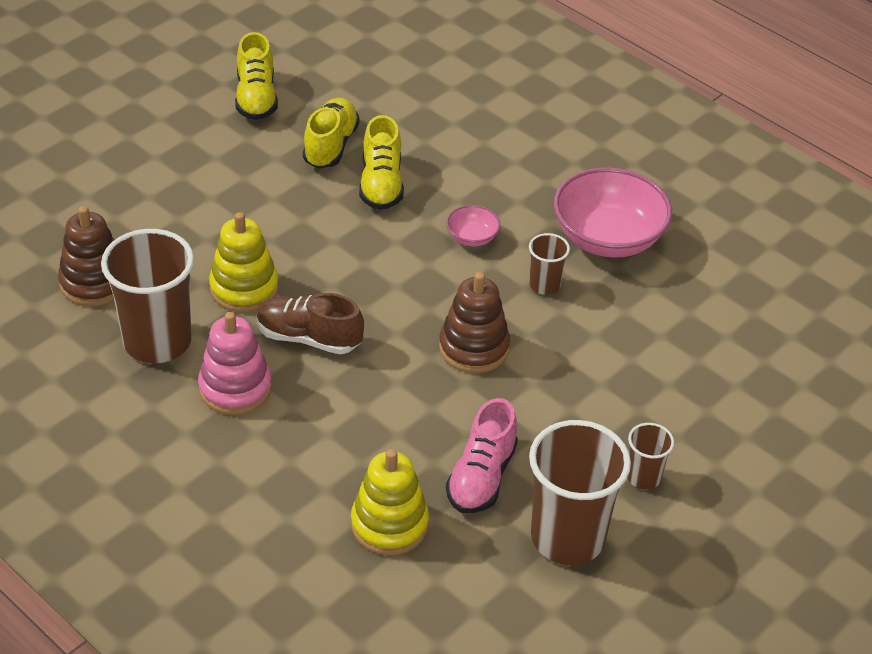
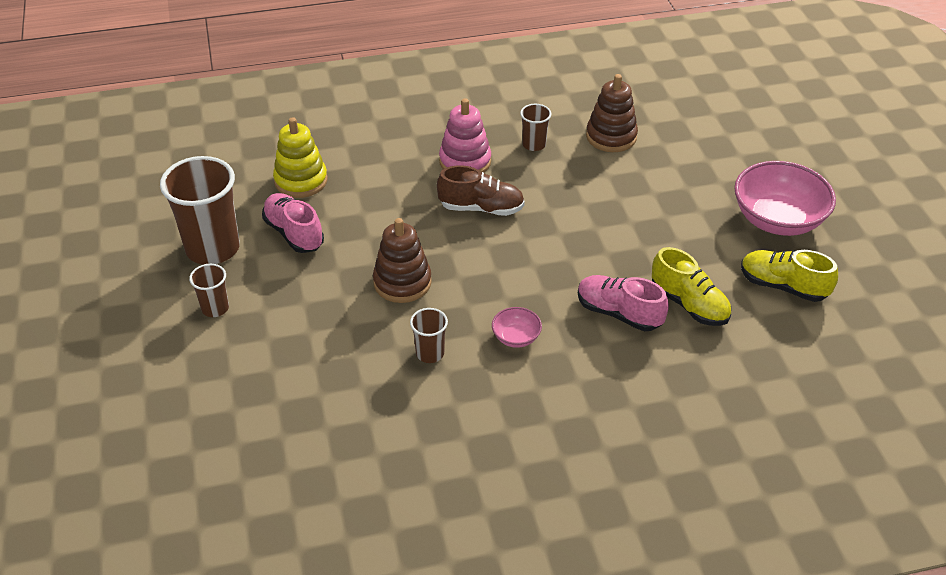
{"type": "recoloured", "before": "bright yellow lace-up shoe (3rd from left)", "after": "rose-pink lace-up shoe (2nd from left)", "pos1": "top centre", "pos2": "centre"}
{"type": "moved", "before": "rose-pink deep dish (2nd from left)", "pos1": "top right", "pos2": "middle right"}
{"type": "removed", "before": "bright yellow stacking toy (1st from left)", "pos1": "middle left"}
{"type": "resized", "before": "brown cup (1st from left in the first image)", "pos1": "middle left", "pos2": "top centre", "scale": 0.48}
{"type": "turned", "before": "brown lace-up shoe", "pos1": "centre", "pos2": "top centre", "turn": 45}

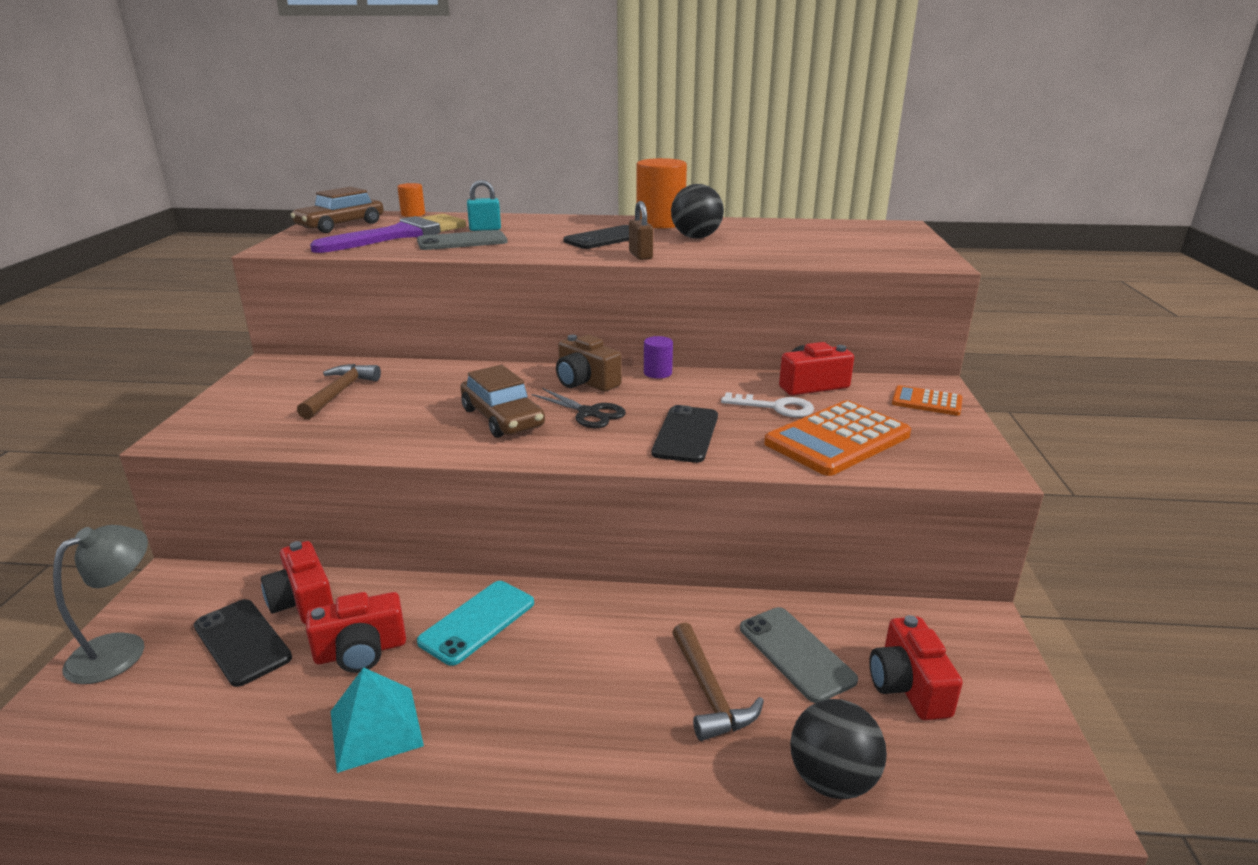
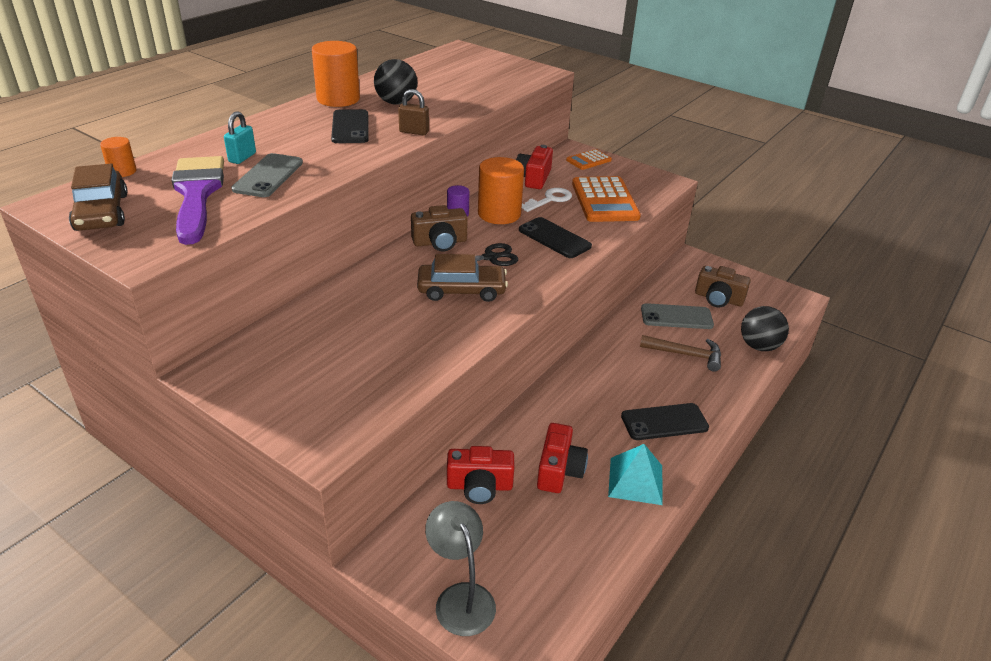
{"type": "removed", "before": "brown carpenter's hammer (1st from left)", "pos1": "middle left"}
{"type": "removed", "before": "aqua mobile phone", "pos1": "bottom centre"}
{"type": "moved", "before": "black mobile phone (1st from left in the first image)", "after": "black mobile phone (3rd from left)", "pos1": "bottom left", "pos2": "middle right"}
{"type": "recoloured", "before": "red camera (4th from left)", "after": "brown camera (2nd from left)", "pos1": "bottom right", "pos2": "middle right"}
{"type": "added", "after": "orange cylinder (3rd from left)", "pos2": "top centre"}

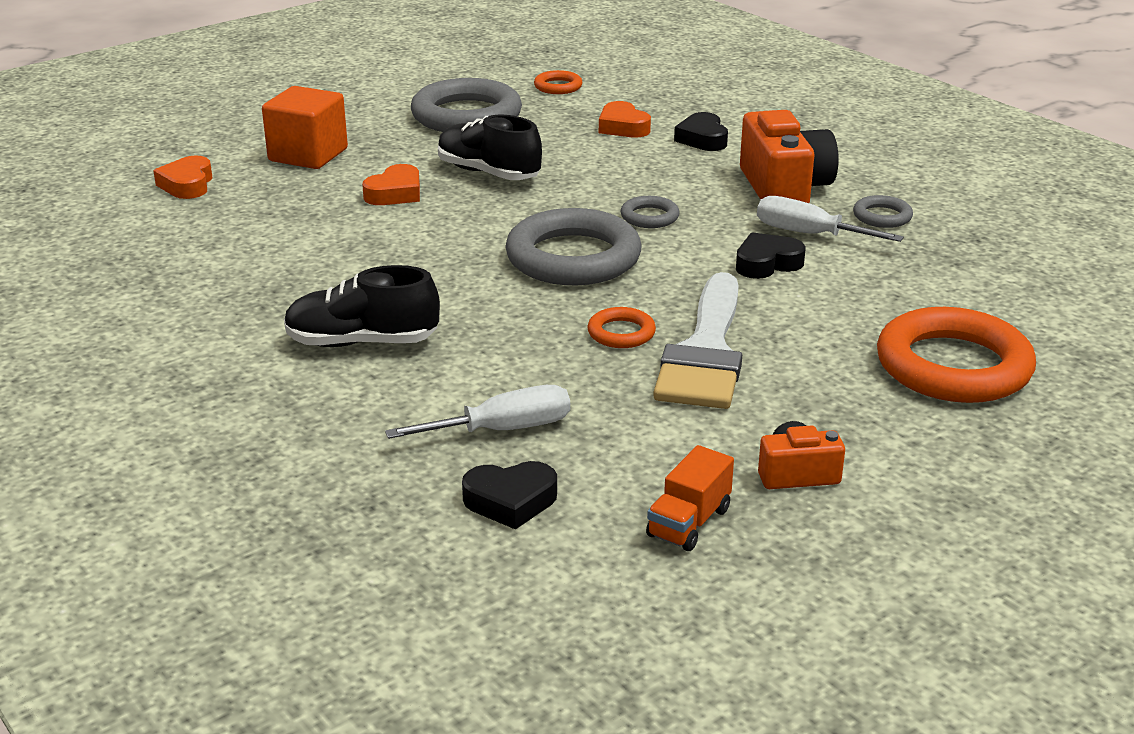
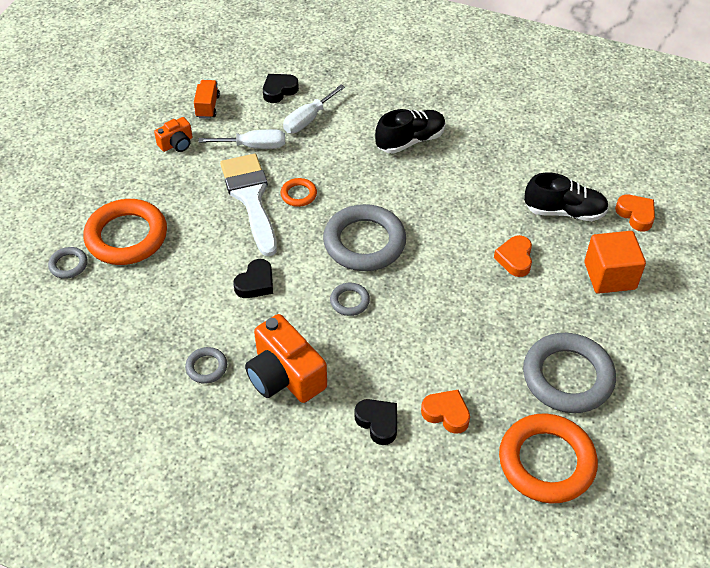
{"type": "resized", "before": "orange torus (1st from left in the first image)", "pos1": "top centre", "pos2": "bottom right", "scale": 2.18}
{"type": "moved", "before": "black lace-up shoe (2nd from left)", "pos1": "top centre", "pos2": "middle right"}
{"type": "moved", "before": "pure white flat screwdriver (2nd from left in the first image)", "after": "pure white flat screwdriver (1st from left)", "pos1": "top right", "pos2": "top centre"}
{"type": "added", "after": "grey torus (1st from left)", "pos2": "middle left"}

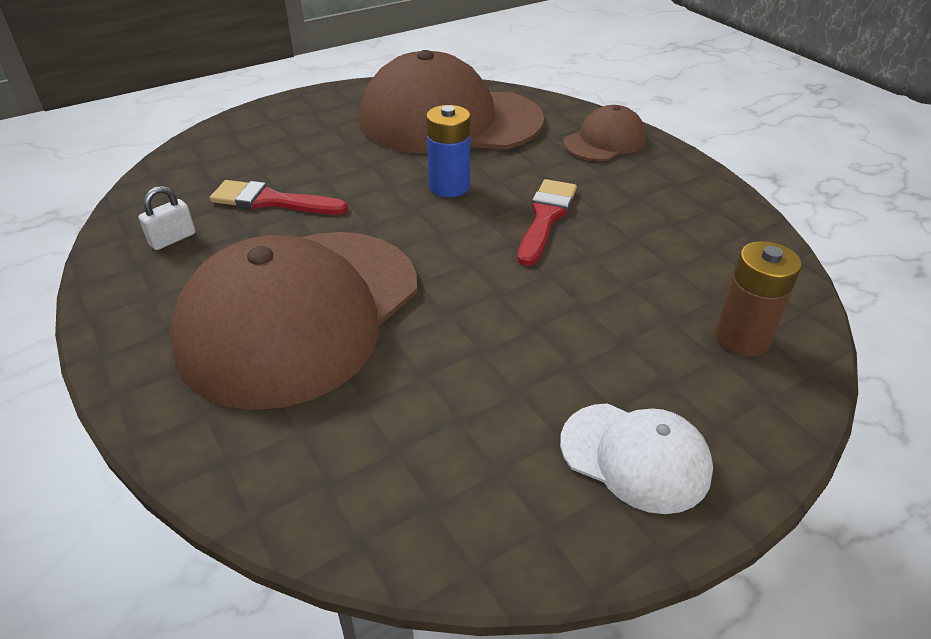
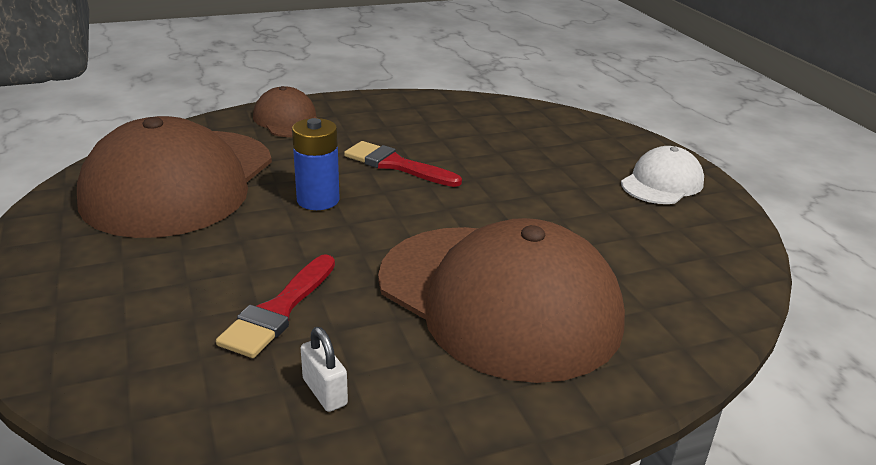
{"type": "removed", "before": "brown power cell", "pos1": "middle right"}

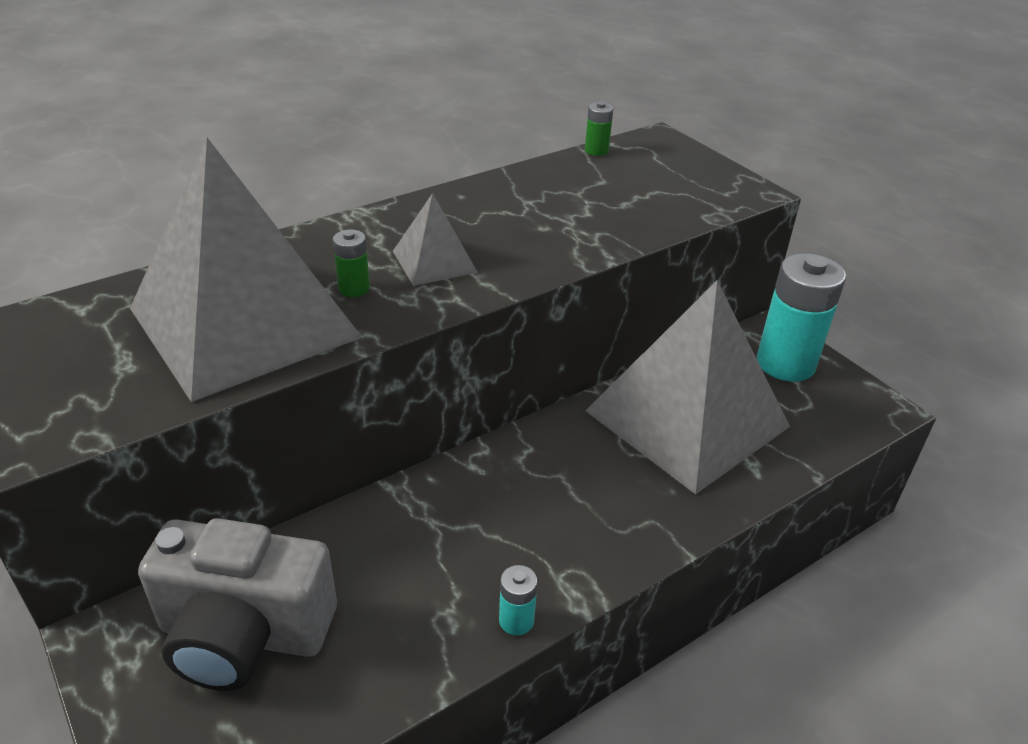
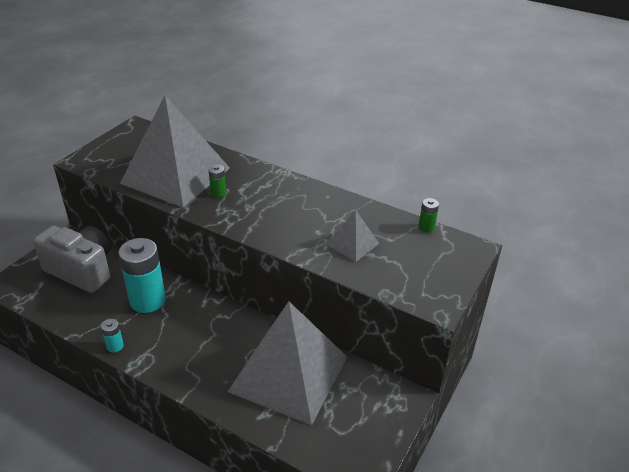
{"type": "moved", "before": "grey pyramid shape (2nd from left in the first image)", "after": "grey pyramid shape (3rd from left)", "pos1": "top centre", "pos2": "centre"}
{"type": "moved", "before": "aqua power cell (2nd from left)", "pos1": "middle right", "pos2": "middle left"}
{"type": "turned", "before": "grey camera", "pos1": "bottom left", "pos2": "middle left", "turn": 135}

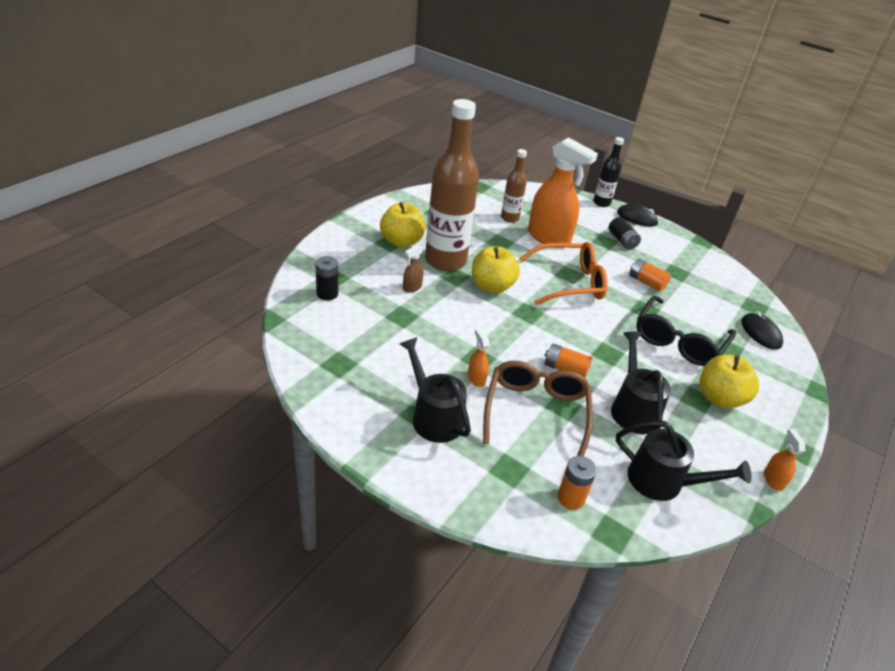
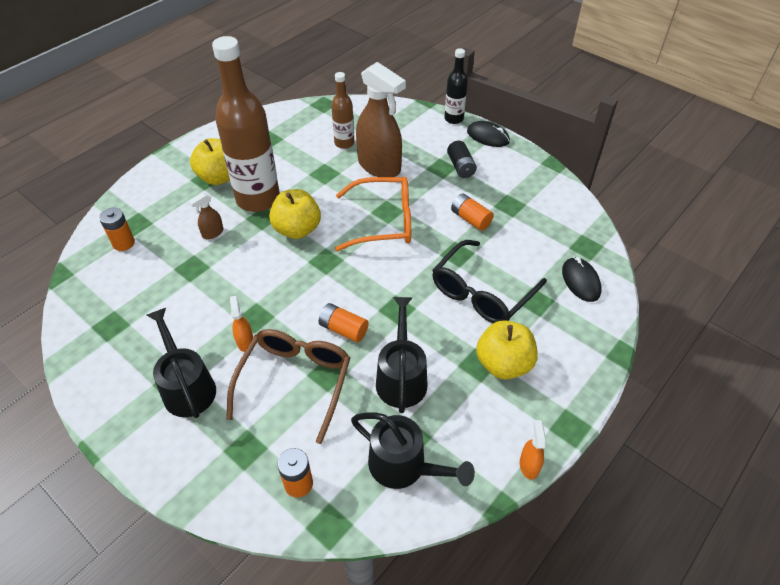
{"type": "recoloured", "before": "orange spray cleaner (2nd from left)", "after": "brown spray cleaner (2nd from left)", "pos1": "top centre", "pos2": "top centre"}
{"type": "recoloured", "before": "black power cell (1st from left)", "after": "orange power cell (1st from left)", "pos1": "centre", "pos2": "middle left"}

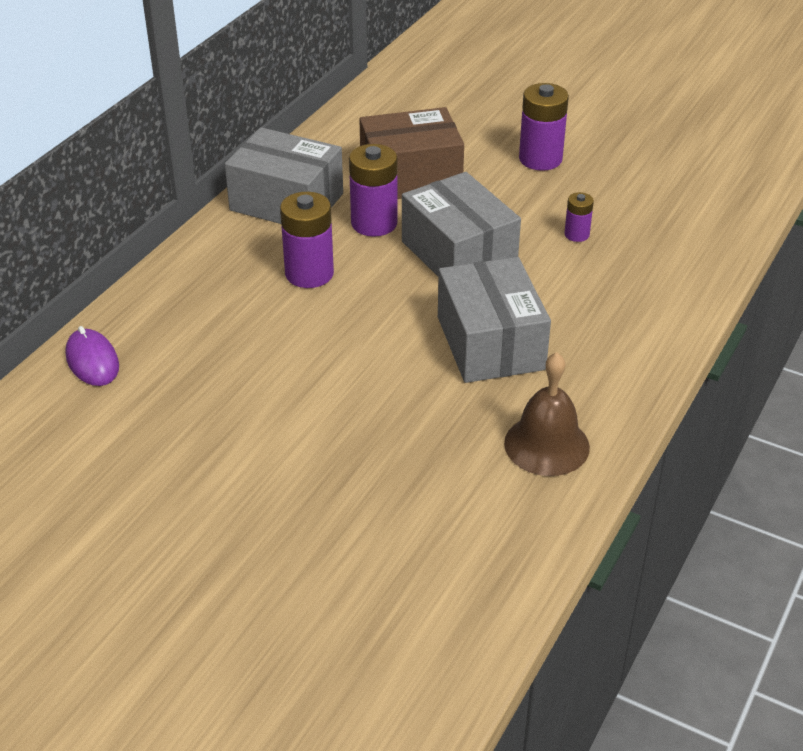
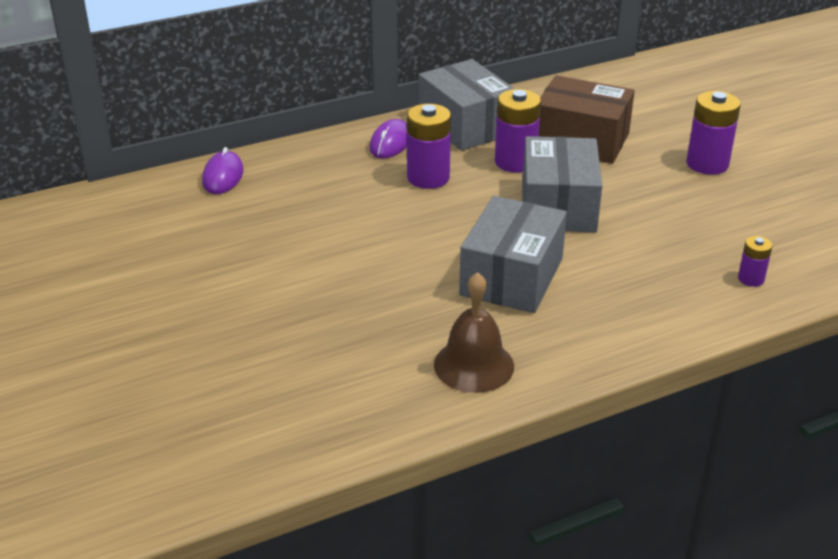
{"type": "moved", "before": "violet power cell (4th from left)", "pos1": "top right", "pos2": "middle right"}
{"type": "added", "after": "violet PC mouse (2nd from left)", "pos2": "top centre"}

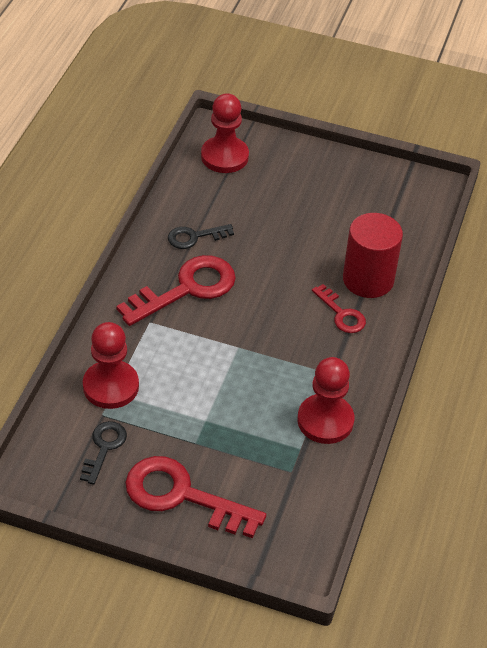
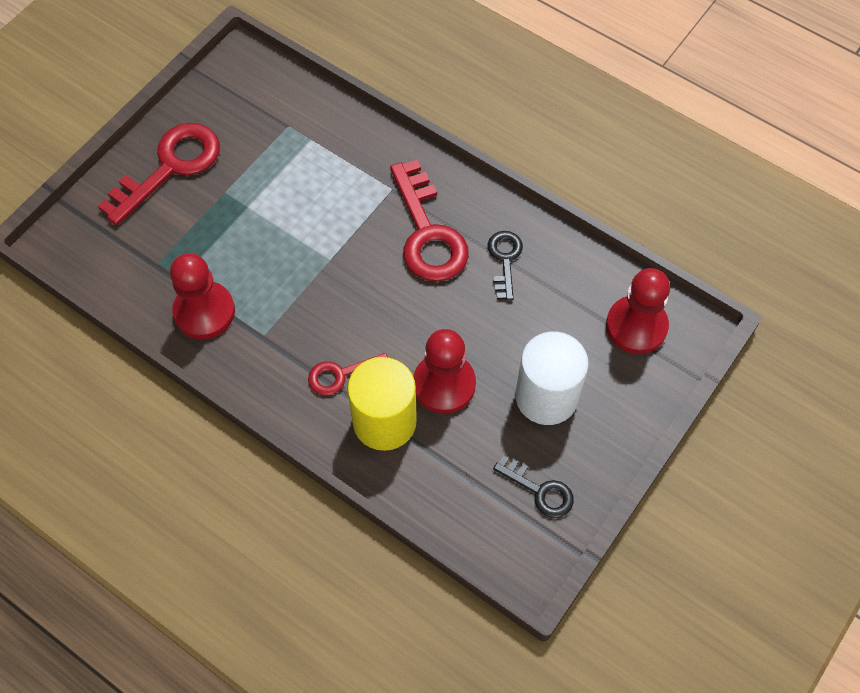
{"type": "recoloured", "before": "red cylinder", "after": "bright yellow cylinder", "pos1": "middle right", "pos2": "centre"}
{"type": "moved", "before": "red game pawn (1st from left in the first image)", "after": "red game pawn (2nd from left)", "pos1": "middle left", "pos2": "centre"}
{"type": "moved", "before": "black latchkey (1st from left in the first image)", "after": "black latchkey (2nd from left)", "pos1": "bottom left", "pos2": "bottom centre"}
{"type": "added", "after": "pure white cylinder", "pos2": "centre"}

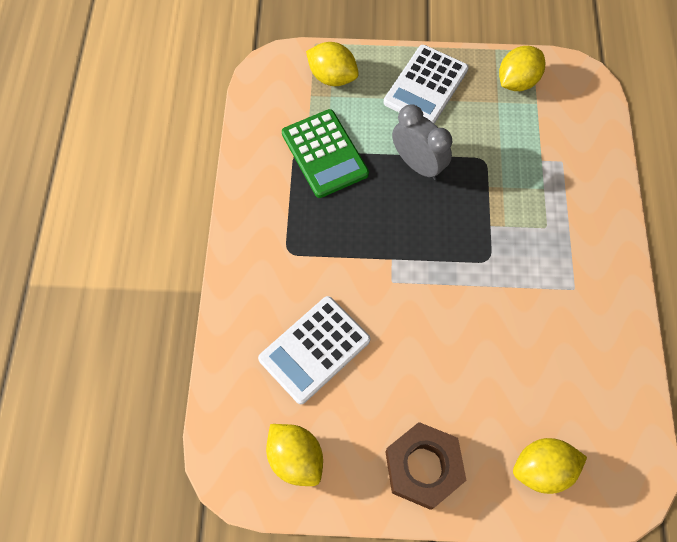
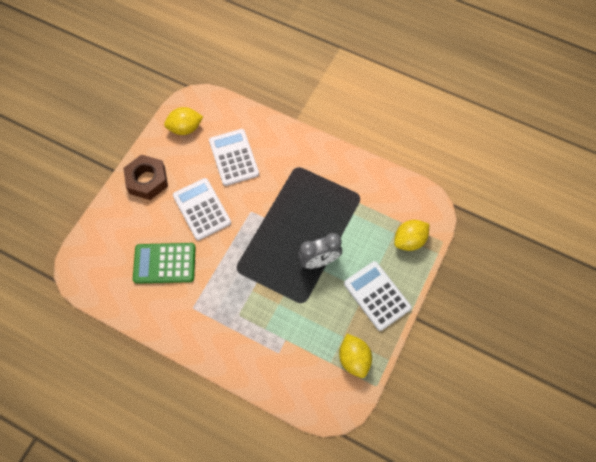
{"type": "moved", "before": "leaf-green pocket calculator", "pos1": "top centre", "pos2": "middle left"}
{"type": "removed", "before": "bright yellow toy lemon (4th from left)", "pos1": "bottom right"}
{"type": "added", "after": "pure white pocket calculator (1st from left)", "pos2": "centre"}

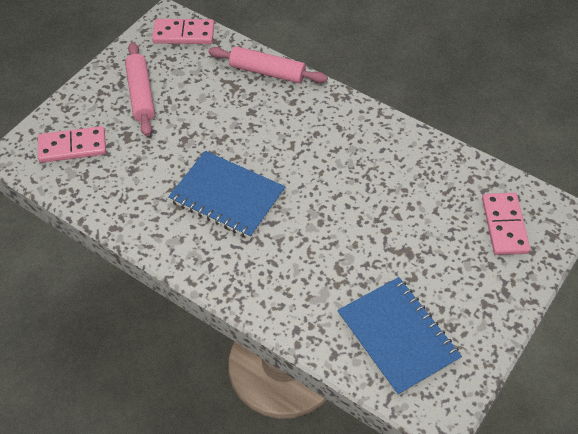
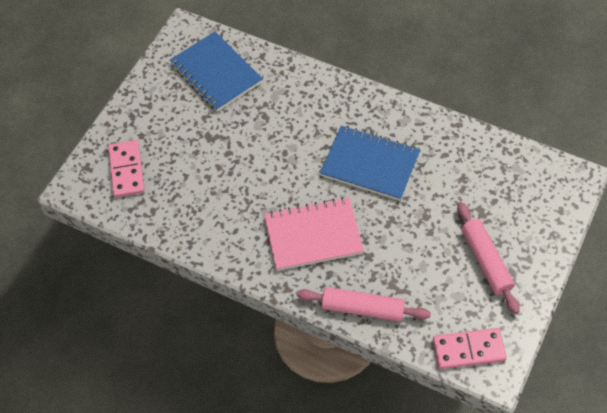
{"type": "removed", "before": "rose-pink domino (1st from left)", "pos1": "top left"}
{"type": "added", "after": "rose-pink exercise book", "pos2": "centre"}

